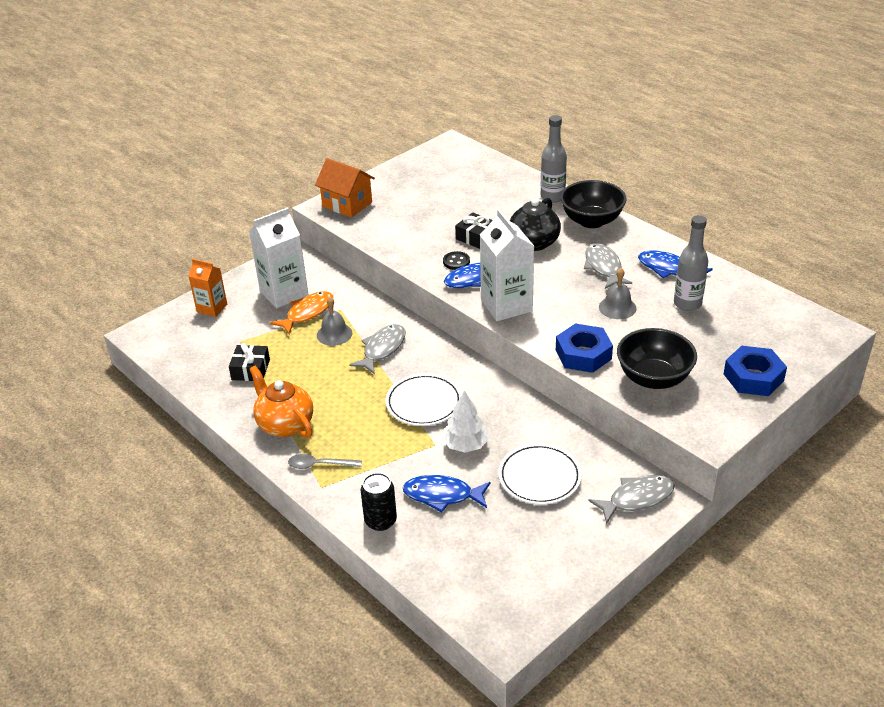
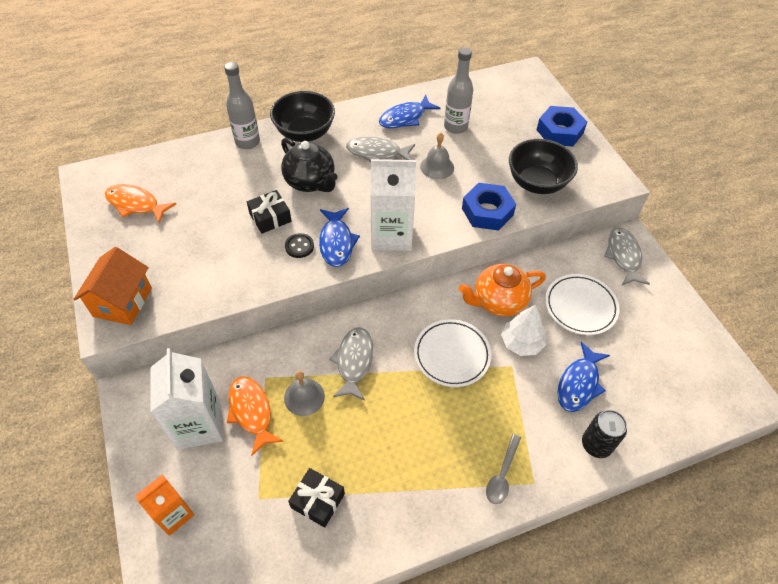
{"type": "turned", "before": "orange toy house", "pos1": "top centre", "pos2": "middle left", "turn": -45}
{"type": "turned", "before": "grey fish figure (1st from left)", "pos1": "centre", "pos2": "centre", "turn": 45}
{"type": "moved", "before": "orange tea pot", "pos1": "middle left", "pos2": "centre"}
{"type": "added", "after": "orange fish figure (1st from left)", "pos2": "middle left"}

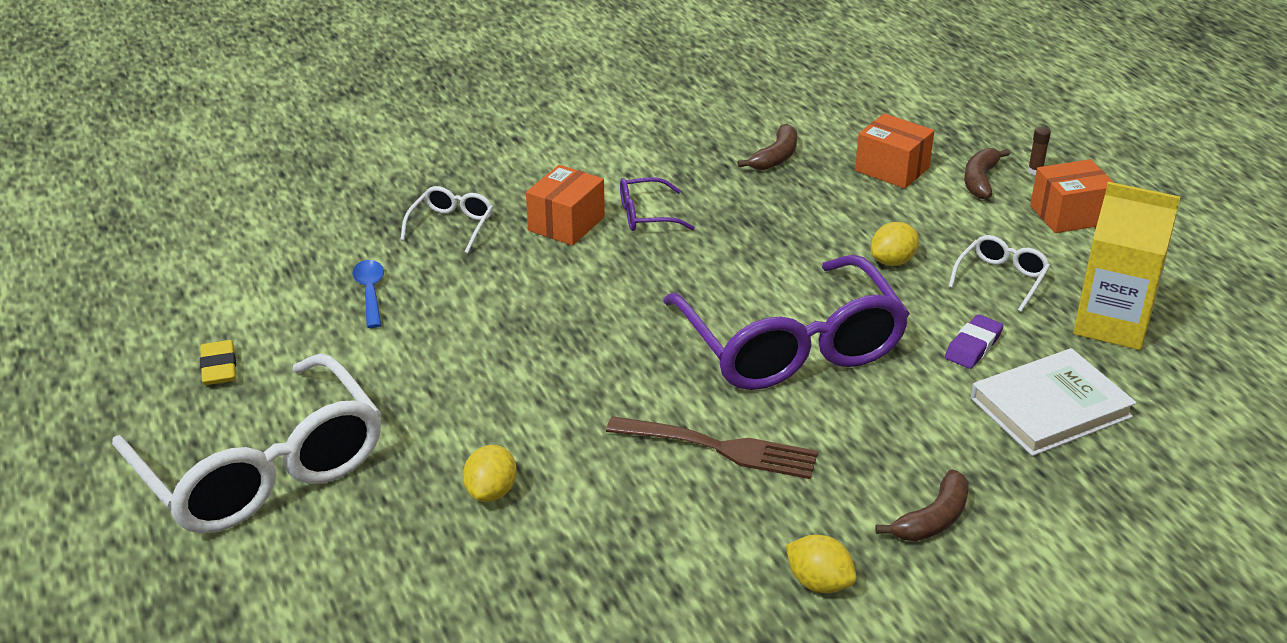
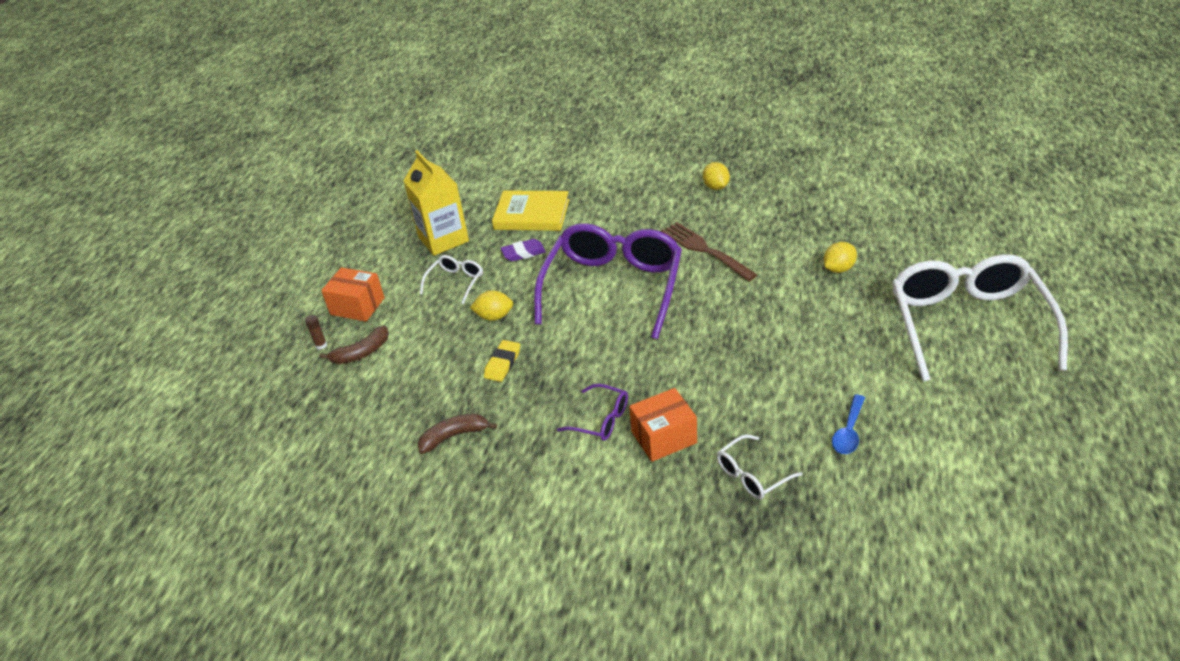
{"type": "removed", "before": "orange box (2nd from left)", "pos1": "top right"}
{"type": "turned", "before": "pure white glasses (3rd from left in the first image)", "pos1": "middle right", "pos2": "centre", "turn": 135}
{"type": "moved", "before": "bright yellow pencil eraser", "pos1": "middle left", "pos2": "centre"}
{"type": "recoloured", "before": "pure white book", "after": "bright yellow book", "pos1": "middle right", "pos2": "top centre"}
{"type": "removed", "before": "brown banana fruit (2nd from left)", "pos1": "bottom right"}

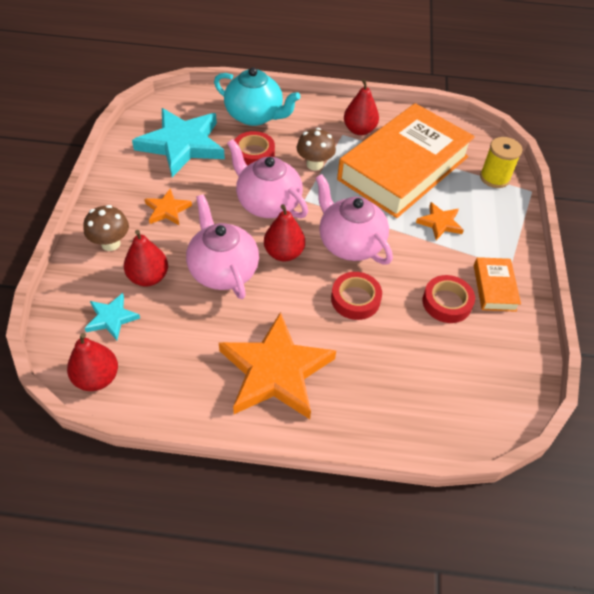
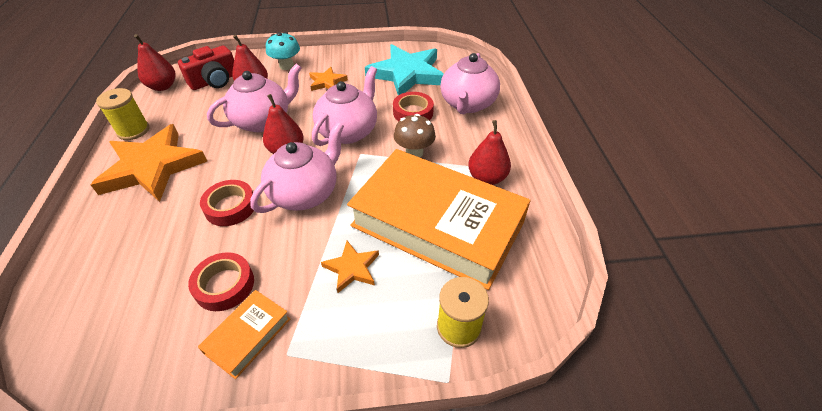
{"type": "recoloured", "before": "aqua tea pot", "after": "rose-pink tea pot (4th from left)", "pos1": "top centre", "pos2": "top centre"}
{"type": "recoloured", "before": "brown fungus (1st from left)", "after": "aqua fungus", "pos1": "middle left", "pos2": "top centre"}
{"type": "turned", "before": "orange book (2nd from left in the first image)", "pos1": "middle right", "pos2": "bottom left", "turn": -45}
{"type": "replaced", "before": "aqua star shape (1st from left)", "after": "red camera", "pos1": "middle left", "pos2": "top left"}
{"type": "added", "after": "bright yellow reel of thread (1st from left)", "pos2": "top left"}

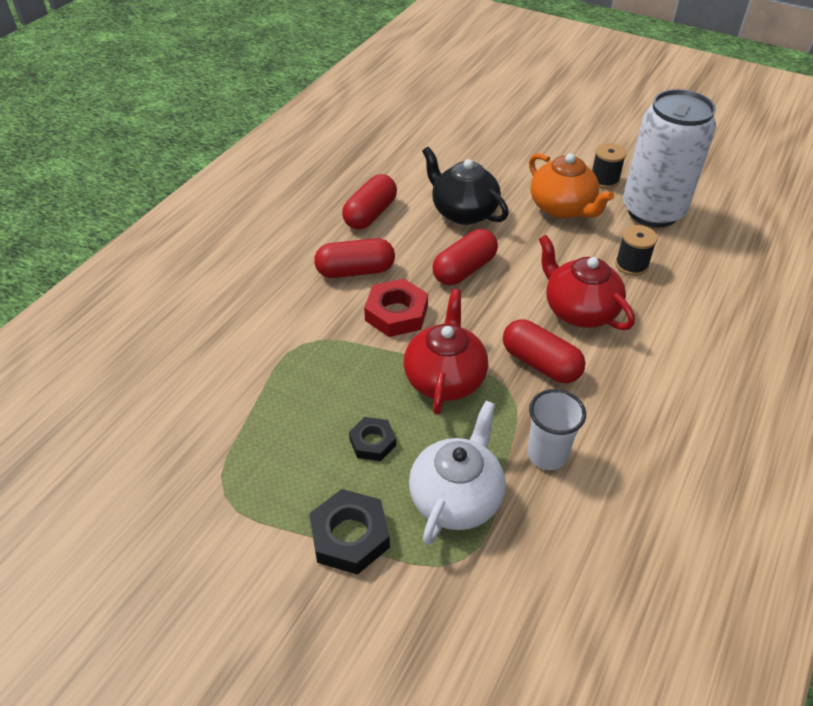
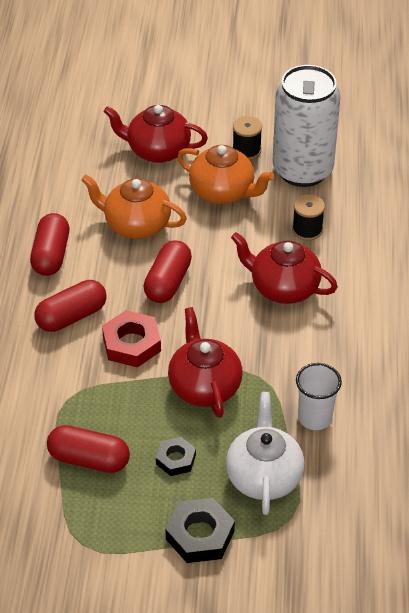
{"type": "recoloured", "before": "black tea pot", "after": "orange tea pot (1st from left)", "pos1": "top centre", "pos2": "middle left"}
{"type": "moved", "before": "red capsule (4th from left in the first image)", "after": "red capsule (3rd from left)", "pos1": "middle right", "pos2": "bottom left"}
{"type": "added", "after": "red tea pot (1st from left)", "pos2": "top centre"}

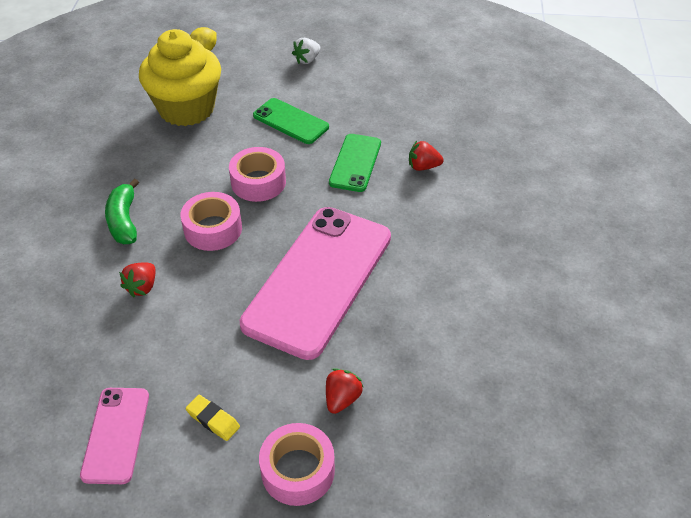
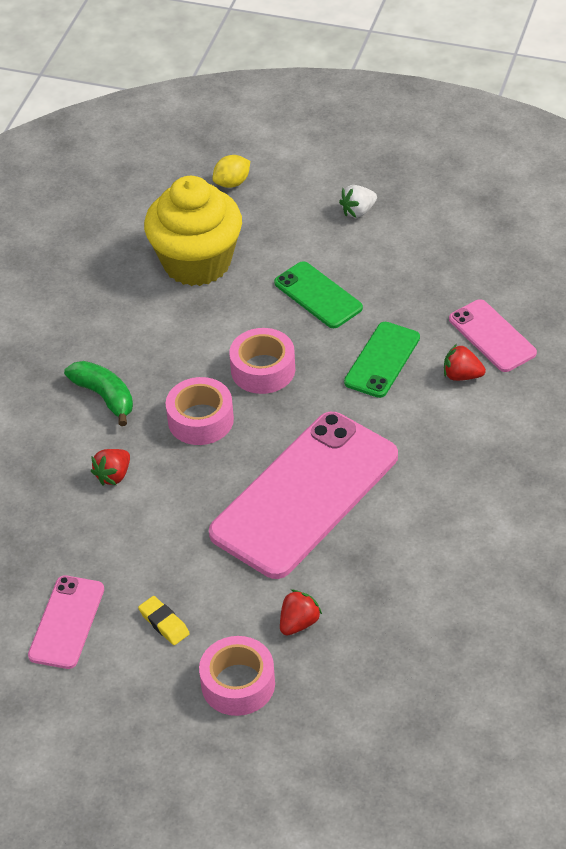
{"type": "turned", "before": "leaf-green banana fruit", "pos1": "middle left", "pos2": "middle left", "turn": 135}
{"type": "added", "after": "rose-pink mobile phone (3rd from left)", "pos2": "middle right"}

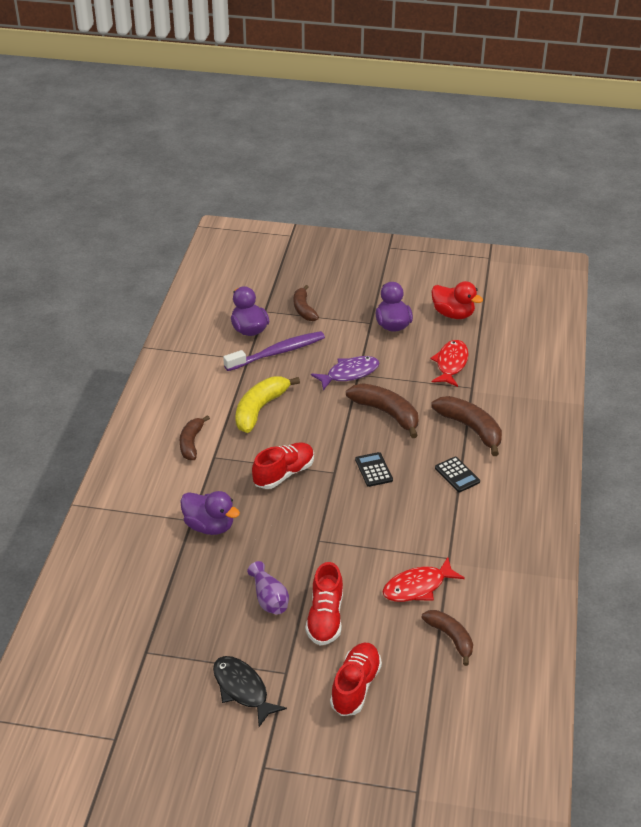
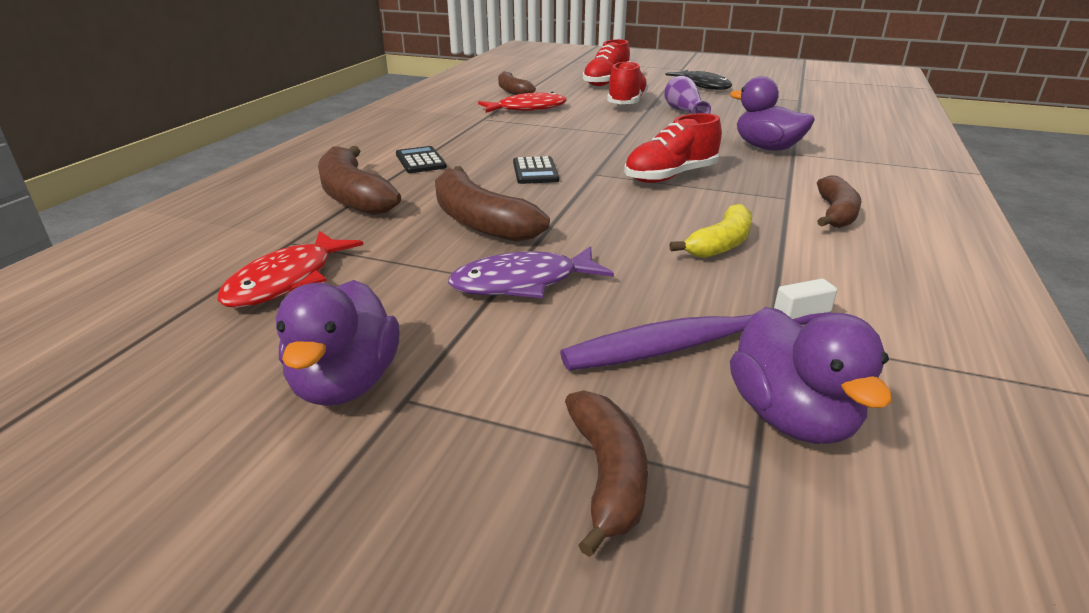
{"type": "removed", "before": "red duck", "pos1": "middle right"}
{"type": "resized", "before": "bright yellow banana fruit", "pos1": "centre", "pos2": "centre", "scale": 0.66}

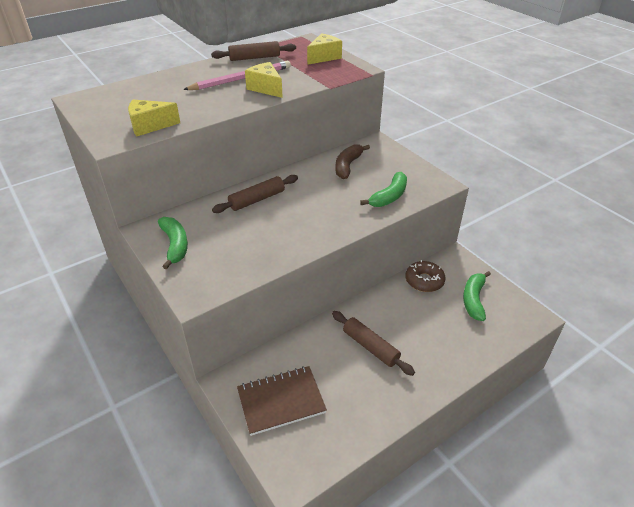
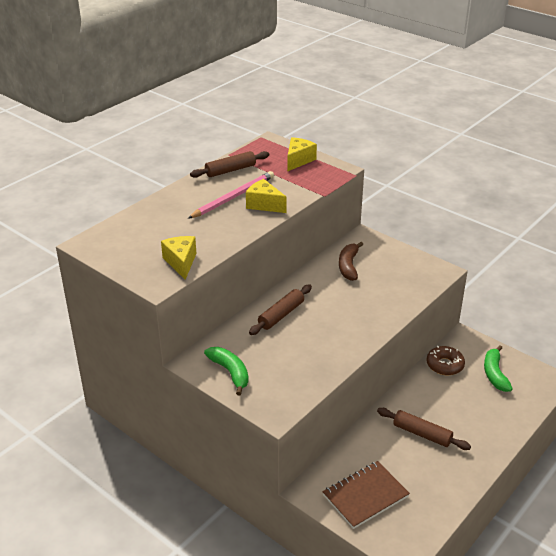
{"type": "turned", "before": "bright yellow cheese wedge (1st from left)", "pos1": "top left", "pos2": "middle left", "turn": 105}
{"type": "removed", "before": "leaf-green banana fruit (2nd from left)", "pos1": "centre"}

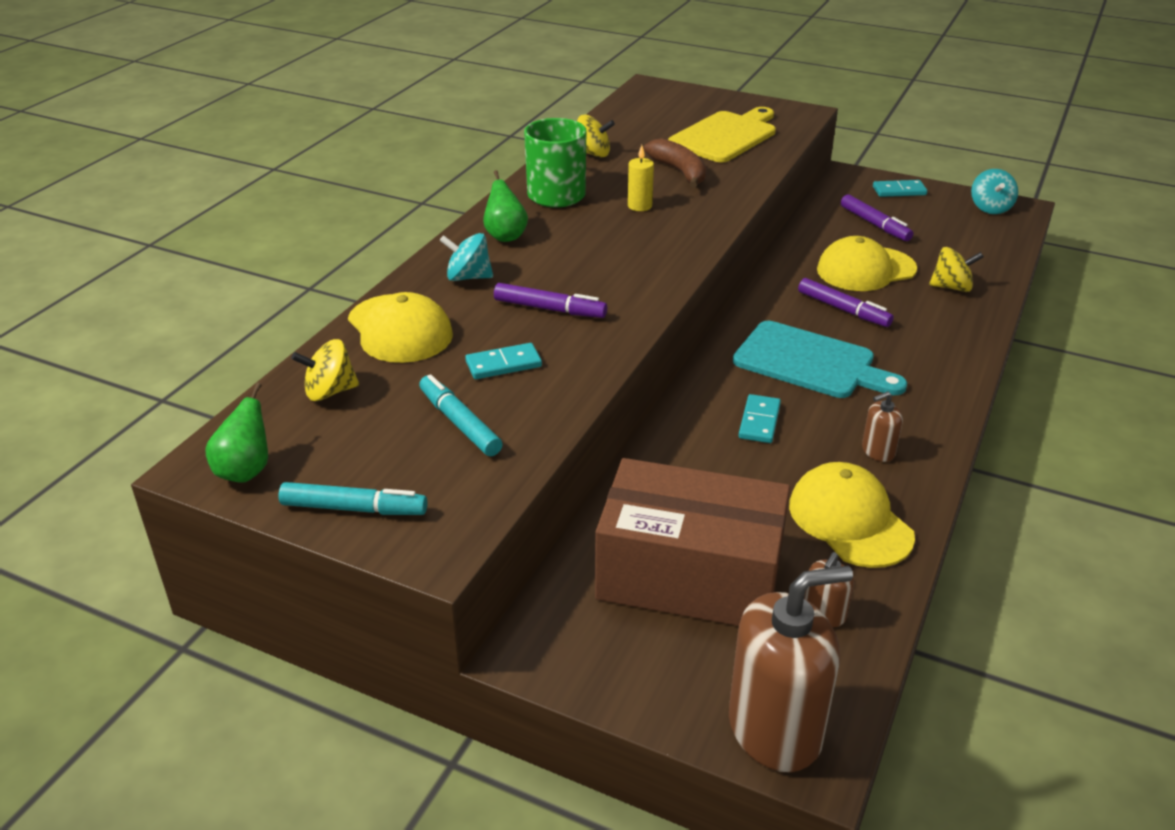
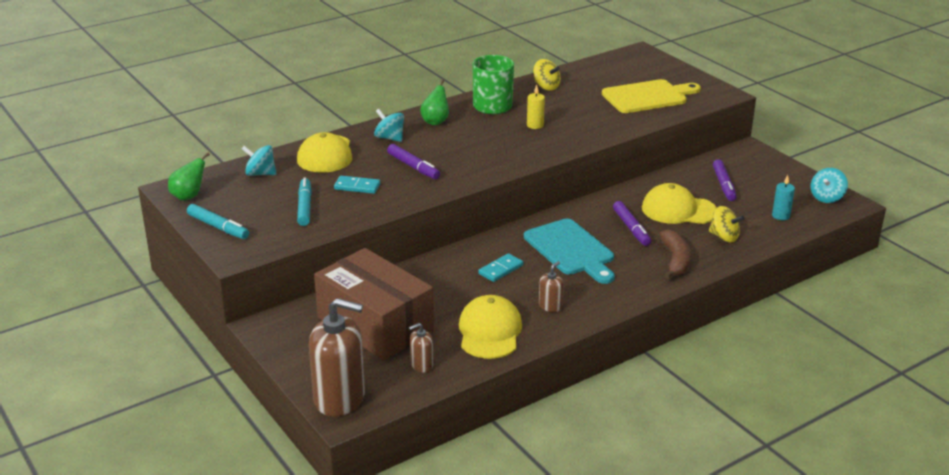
{"type": "moved", "before": "brown banana fruit", "pos1": "top centre", "pos2": "middle right"}
{"type": "removed", "before": "aqua domino (3rd from left)", "pos1": "top right"}
{"type": "recoloured", "before": "bright yellow toy top (1st from left)", "after": "aqua toy top (1st from left)", "pos1": "middle left", "pos2": "middle left"}
{"type": "turned", "before": "brown soap dispenser (3rd from left)", "pos1": "middle right", "pos2": "centre", "turn": 120}
{"type": "added", "after": "aqua pillar candle", "pos2": "middle right"}

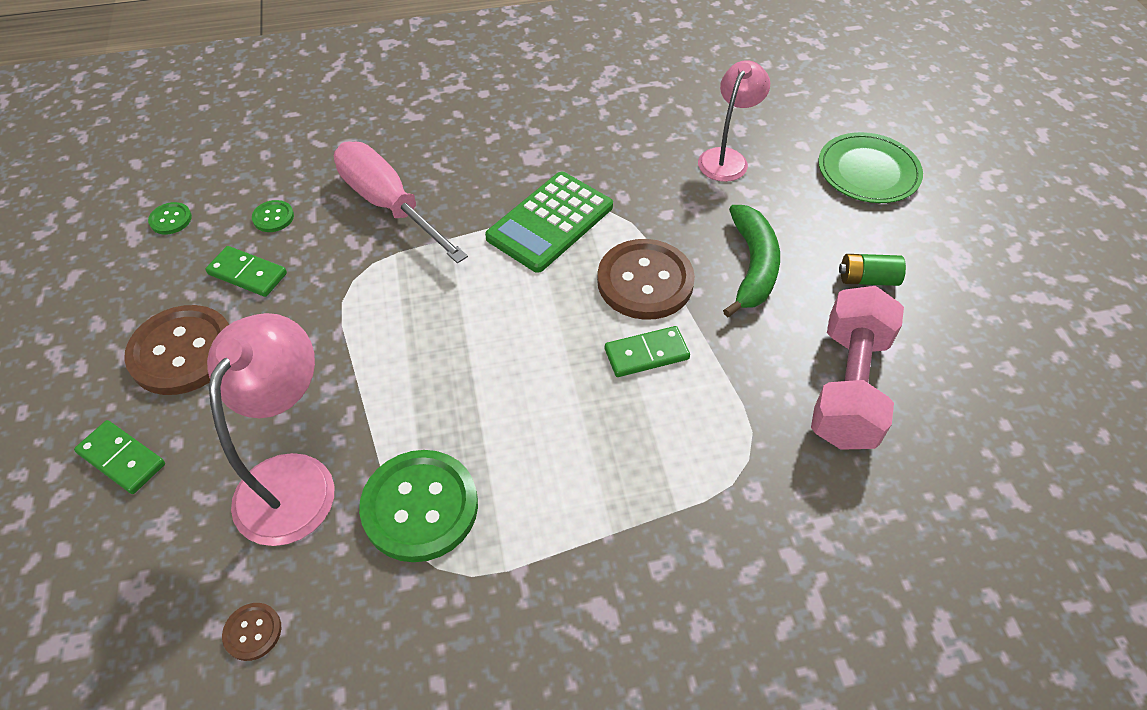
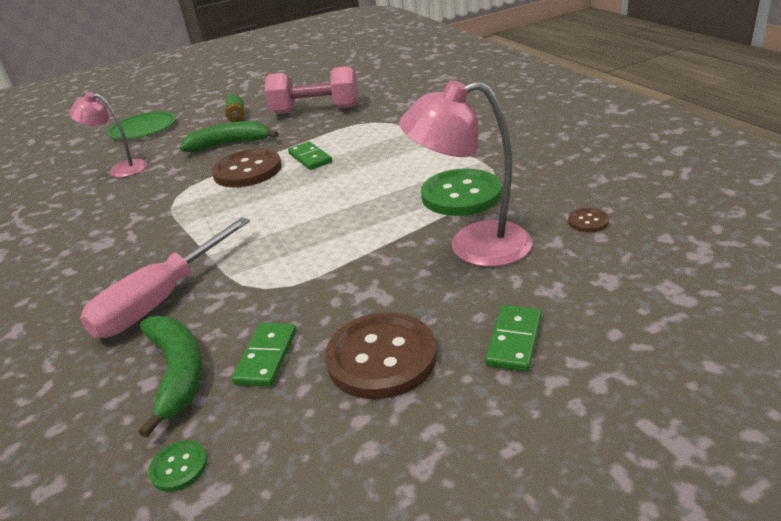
{"type": "removed", "before": "leaf-green pocket calculator", "pos1": "top centre"}
{"type": "replaced", "before": "leaf-green shirt button (2nd from left)", "after": "leaf-green banana fruit (1st from left)", "pos1": "top left", "pos2": "bottom left"}

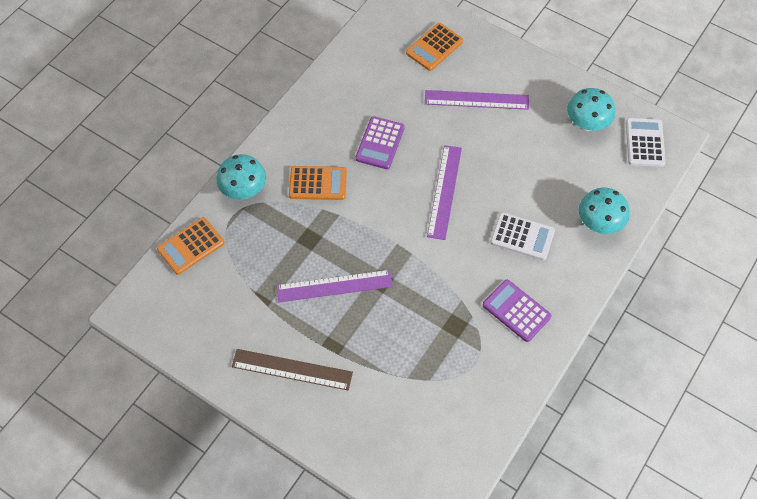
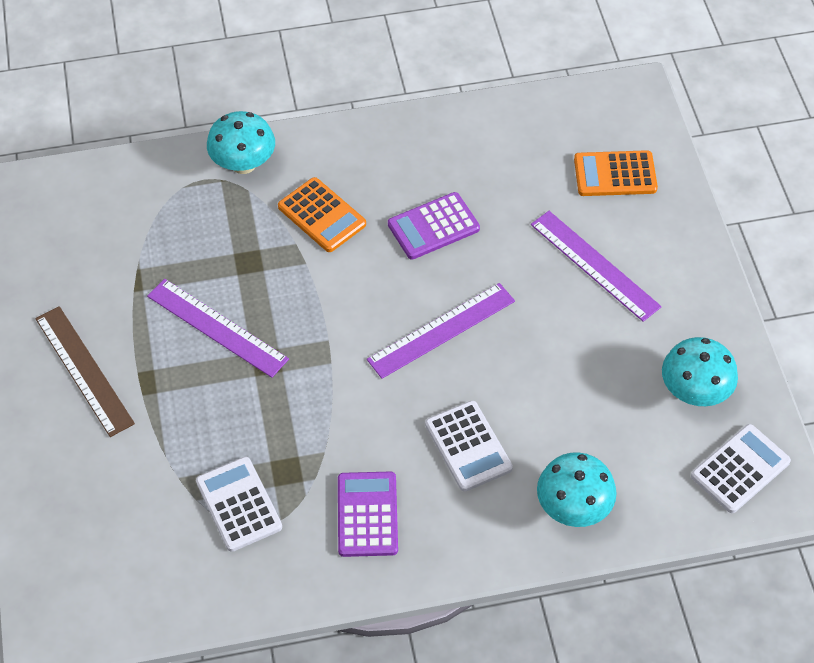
{"type": "removed", "before": "orange pocket calculator (1st from left)", "pos1": "middle left"}
{"type": "added", "after": "pure white pocket calculator (1st from left)", "pos2": "bottom left"}

